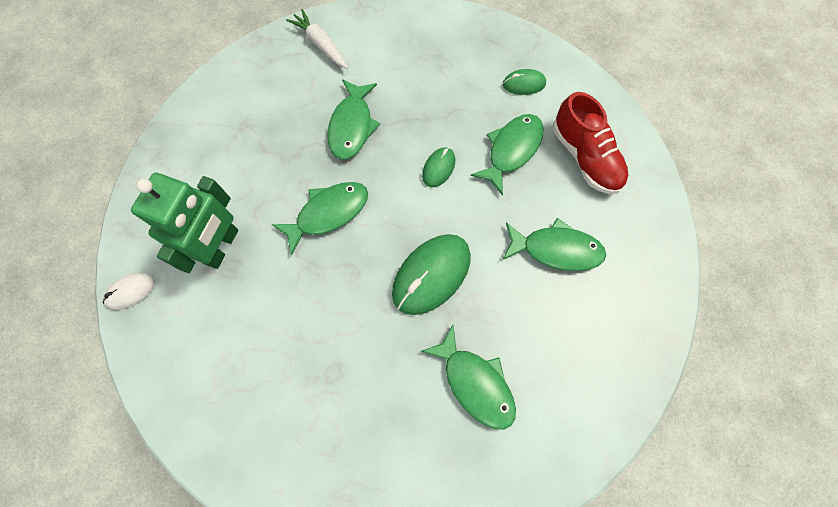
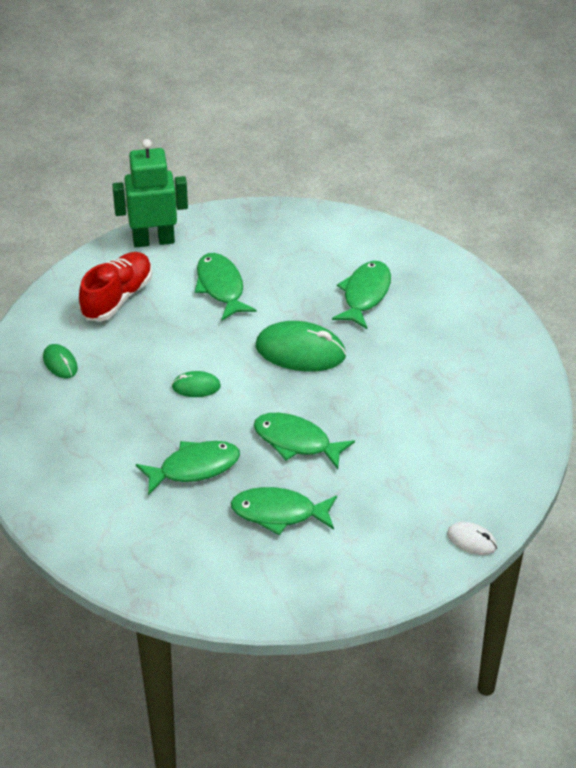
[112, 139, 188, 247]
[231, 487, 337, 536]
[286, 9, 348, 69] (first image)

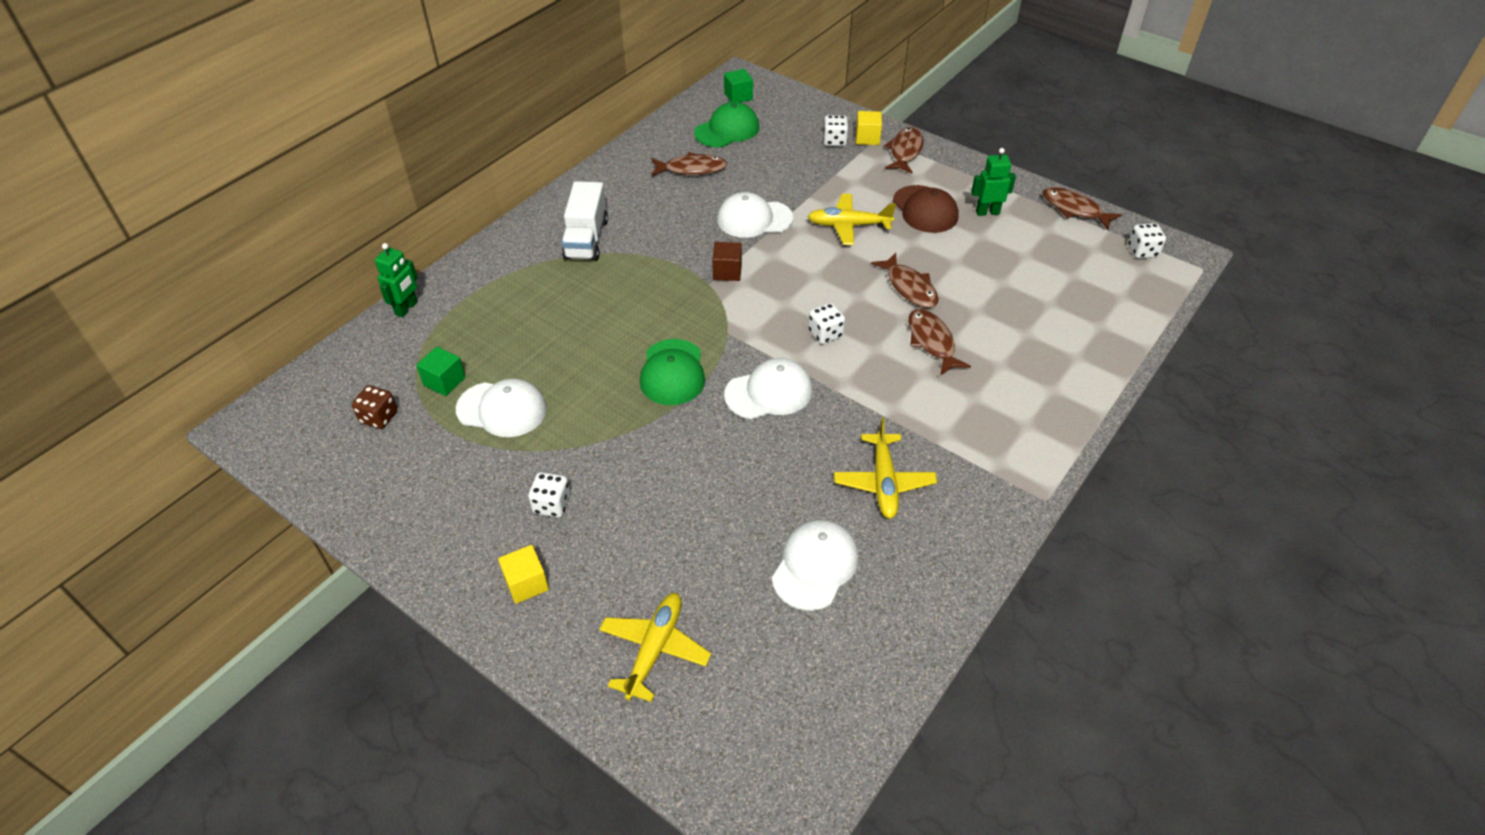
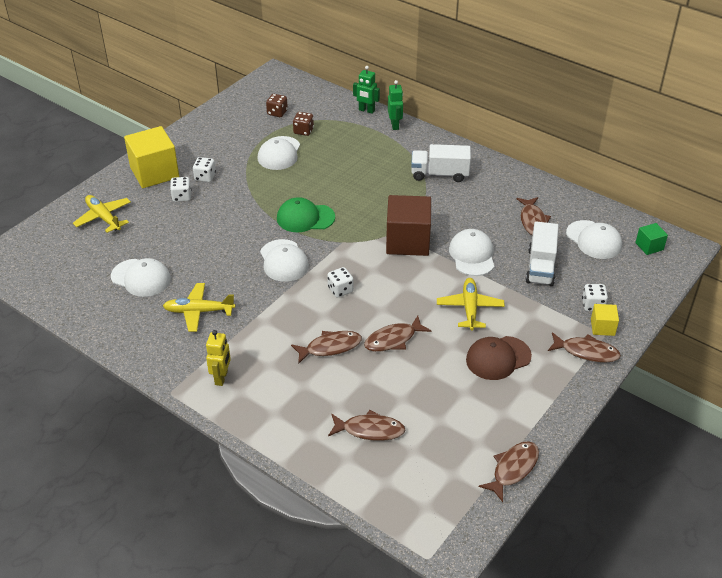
[73, 195, 131, 233]
[124, 126, 179, 188]
[170, 177, 191, 202]
[206, 330, 231, 386]
[293, 112, 314, 136]
[328, 410, 405, 441]
[386, 195, 431, 256]
[388, 80, 403, 130]
[525, 221, 558, 286]
[566, 220, 622, 259]

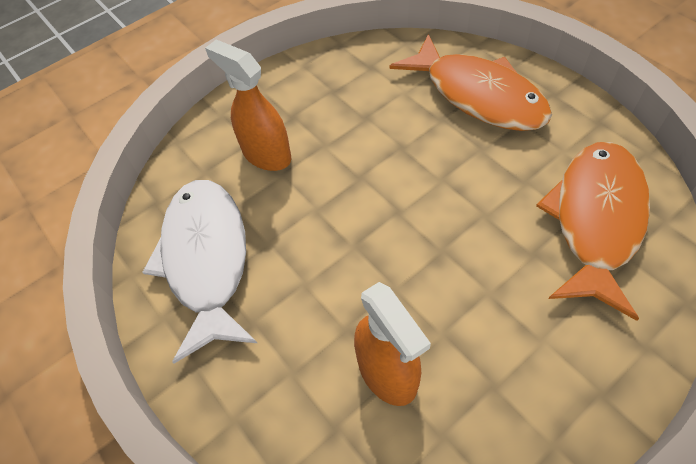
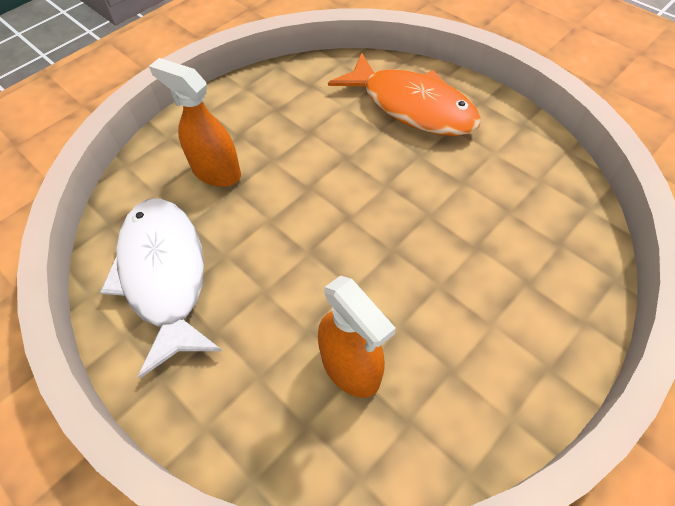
[536, 142, 650, 321] (first image)

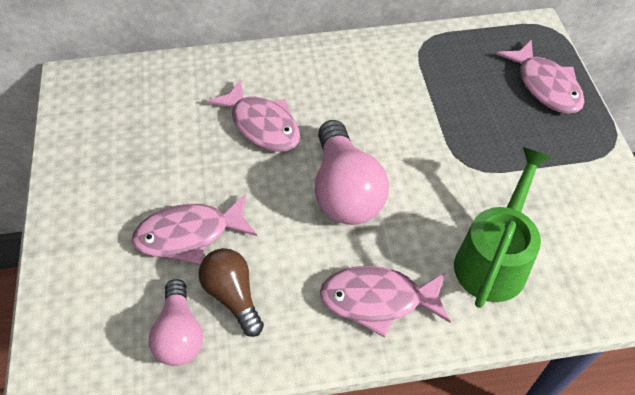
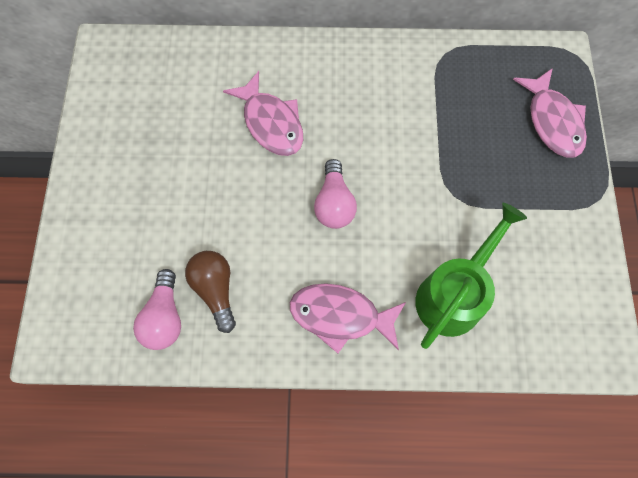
[314, 159, 357, 229]
[132, 194, 257, 264] (first image)

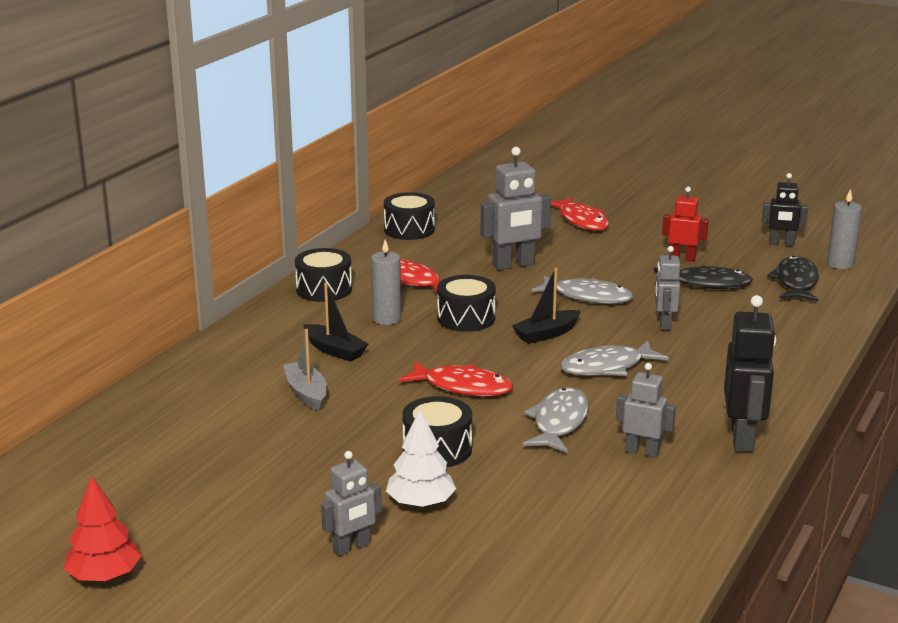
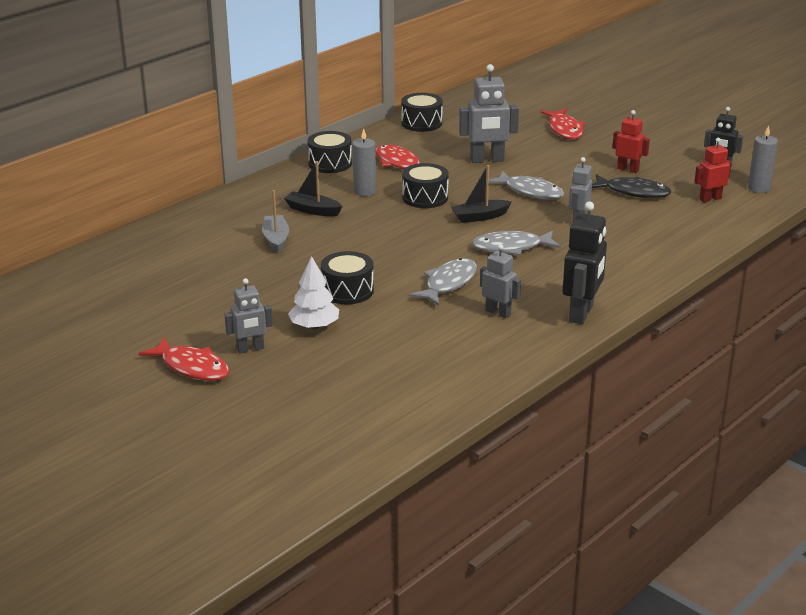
[139, 337, 229, 381]
[284, 161, 343, 216]
[694, 138, 732, 202]
[64, 476, 142, 581] (first image)

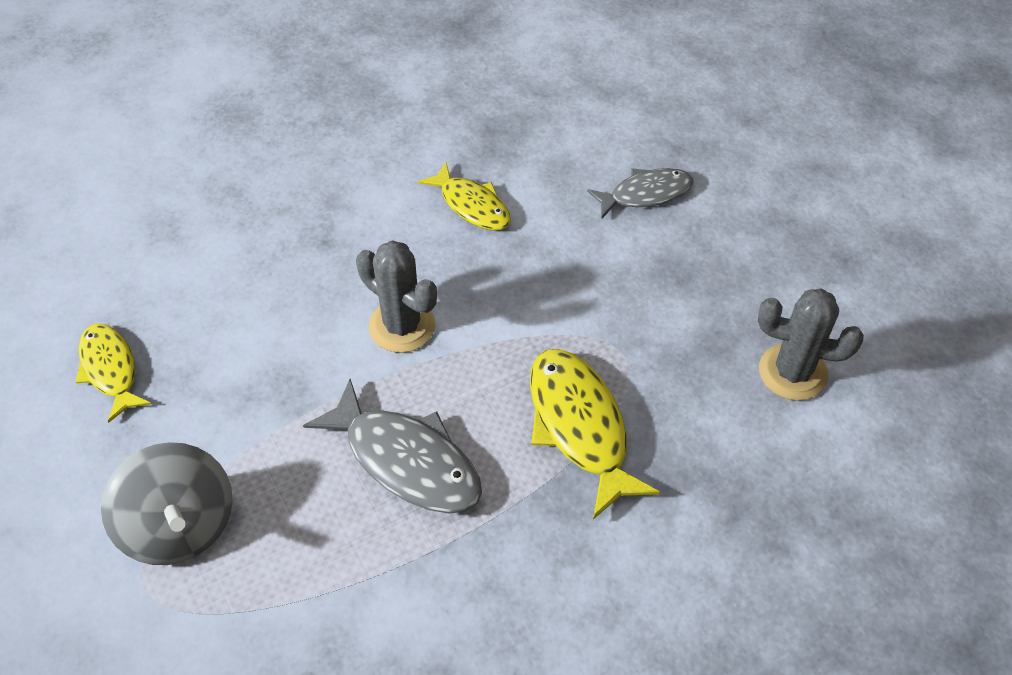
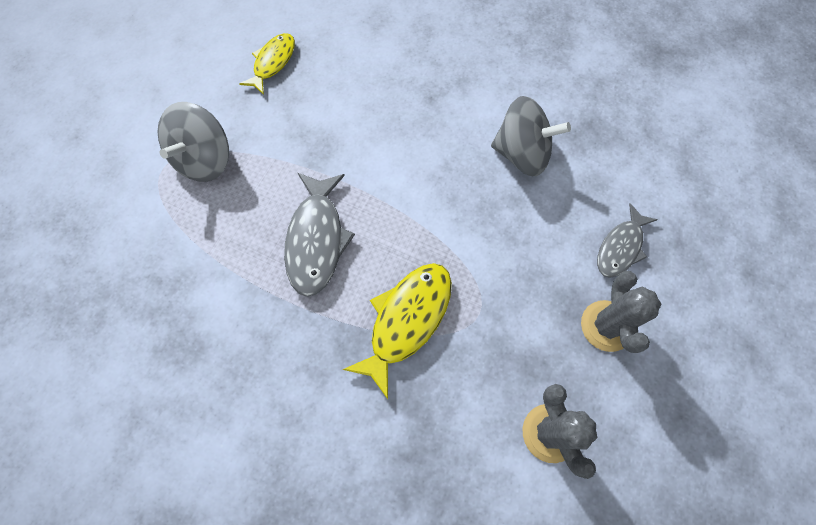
[491, 96, 571, 176]
[581, 271, 661, 353]
[597, 203, 658, 278]

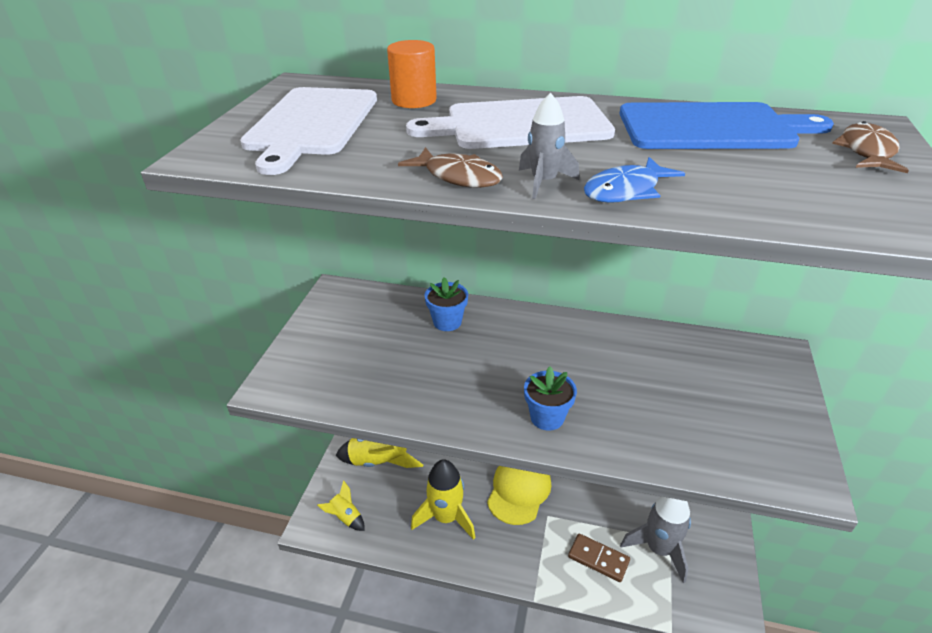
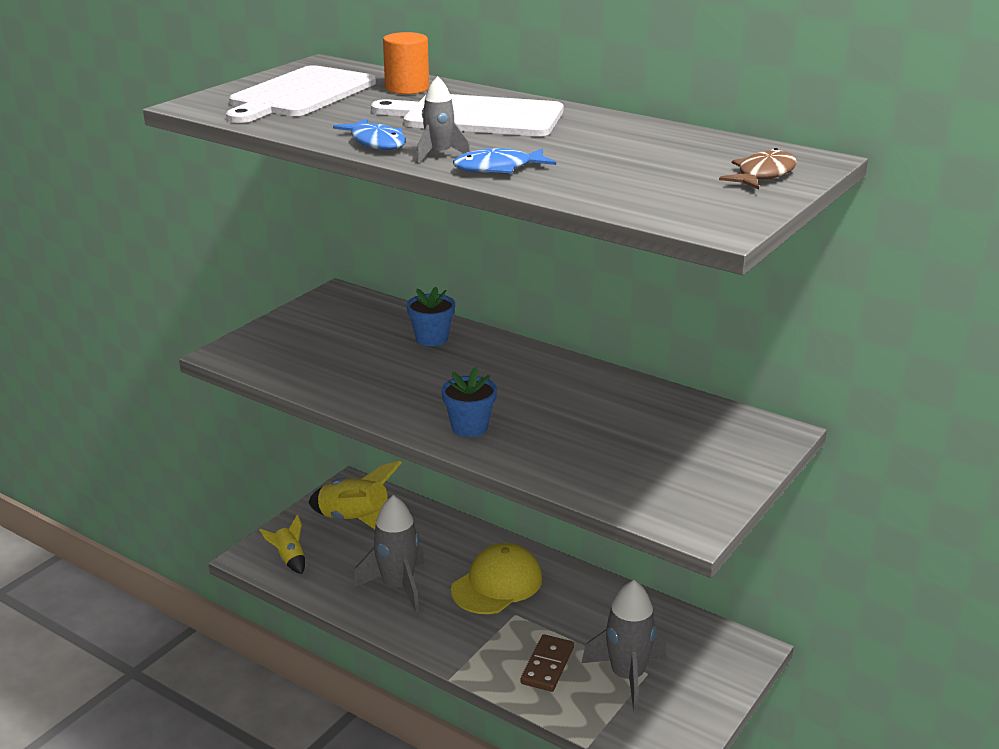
[333, 119, 406, 150]
[353, 495, 424, 613]
[521, 634, 574, 692]
[620, 102, 834, 149] (first image)

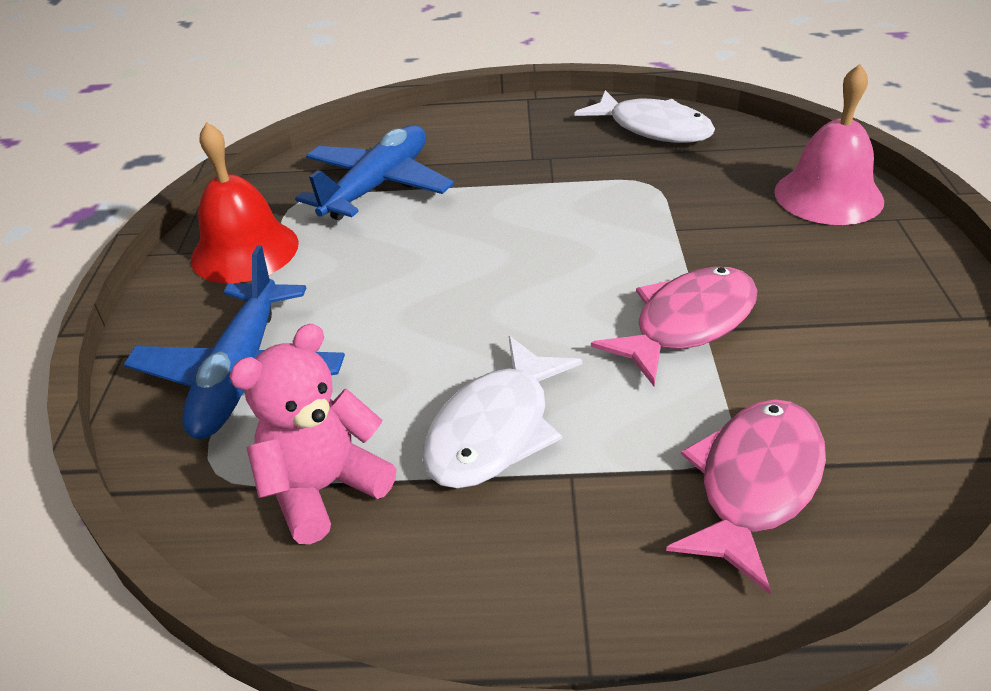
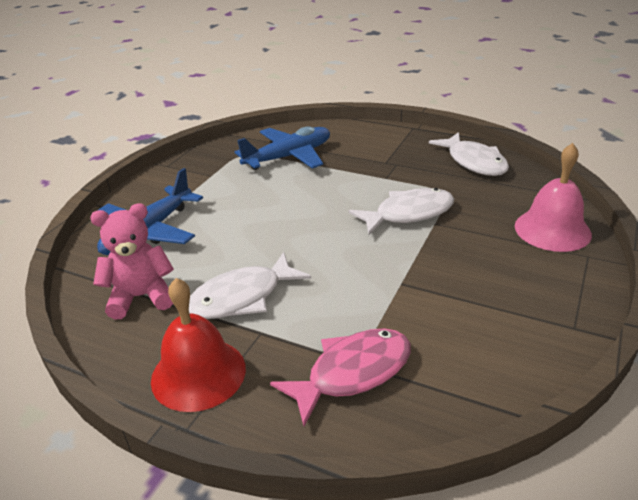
[151, 278, 246, 412]
[349, 188, 454, 235]
[591, 267, 758, 386] (first image)

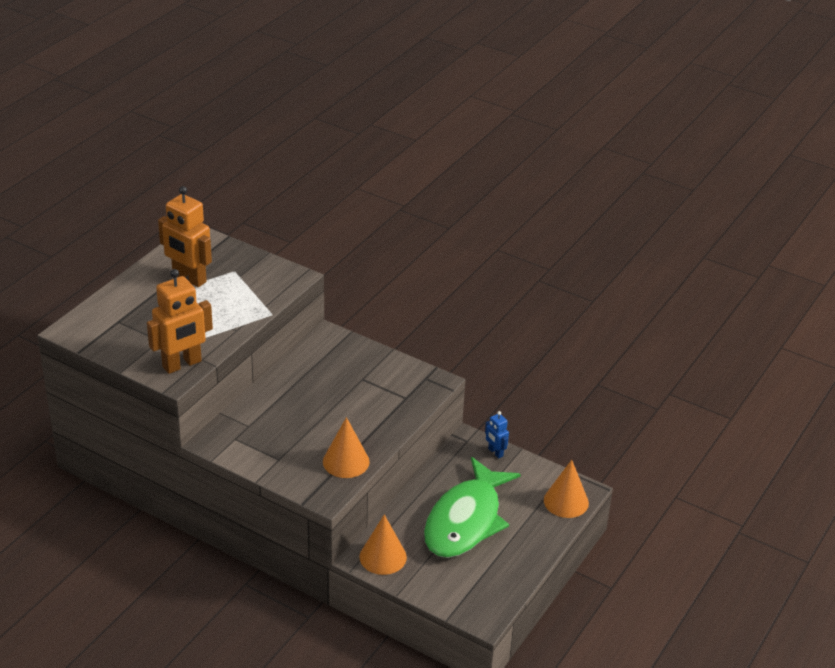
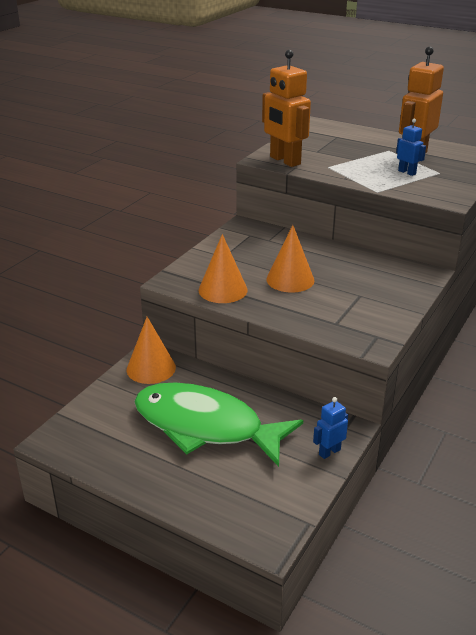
[266, 225, 314, 292]
[396, 119, 426, 176]

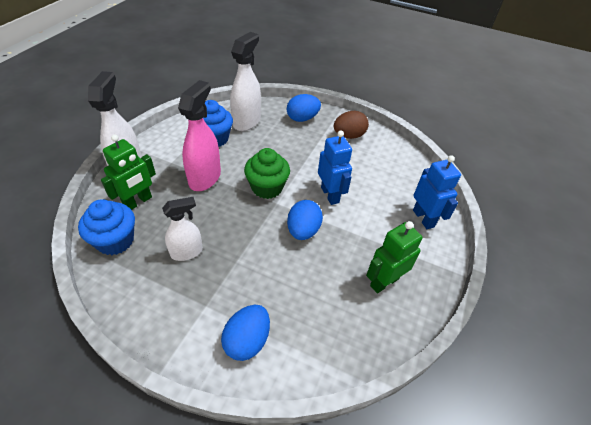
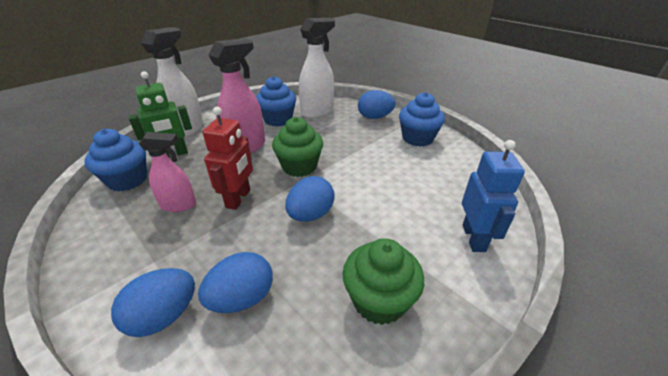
[138, 132, 196, 212]
[198, 252, 273, 313]
[203, 107, 253, 210]
[343, 238, 424, 325]
[399, 92, 445, 147]
[318, 130, 352, 205] (first image)

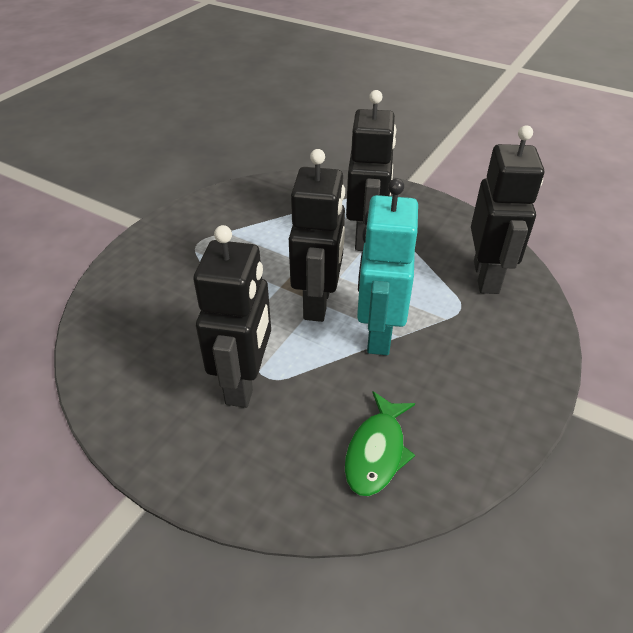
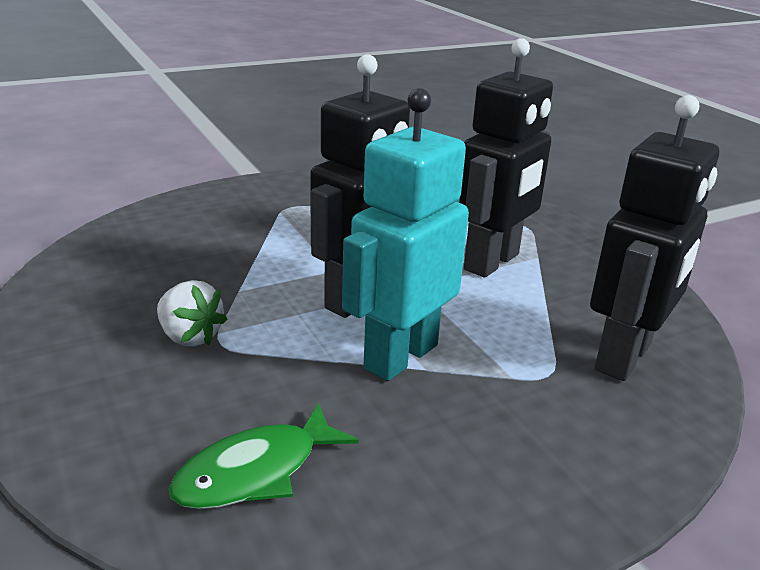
[157, 280, 228, 347]

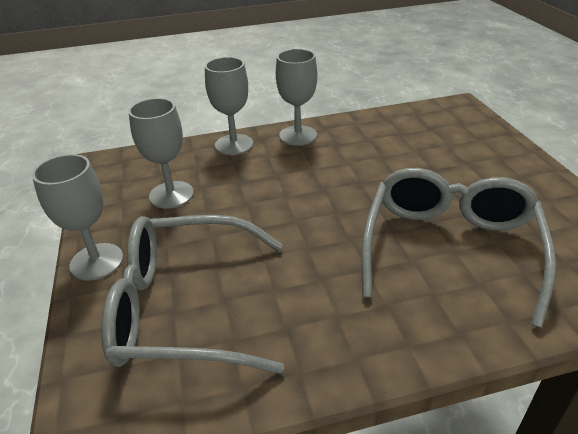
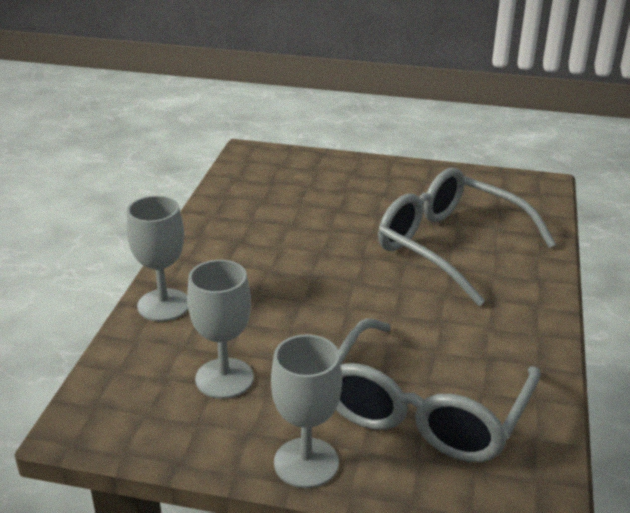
[276, 49, 317, 146] (first image)

